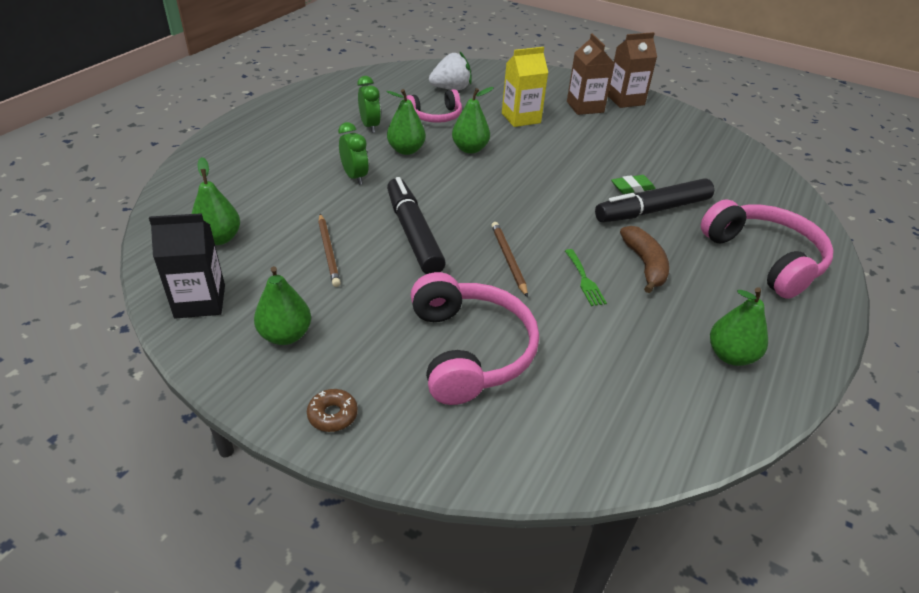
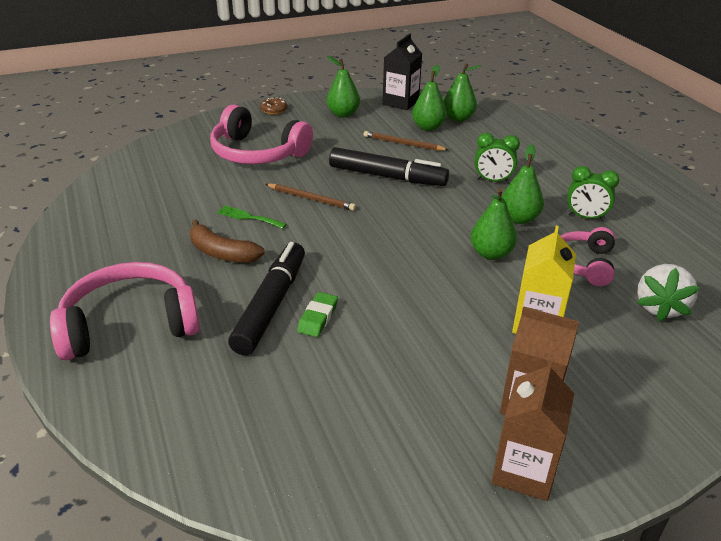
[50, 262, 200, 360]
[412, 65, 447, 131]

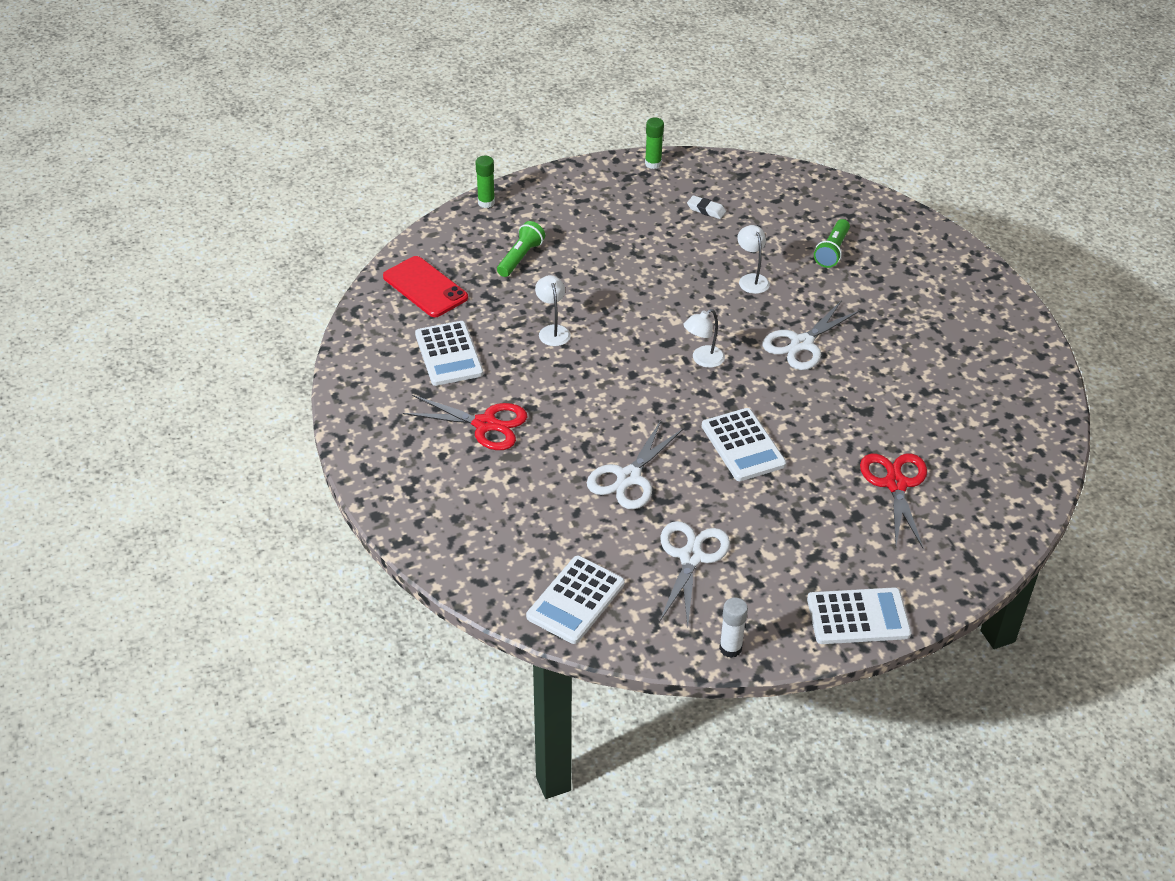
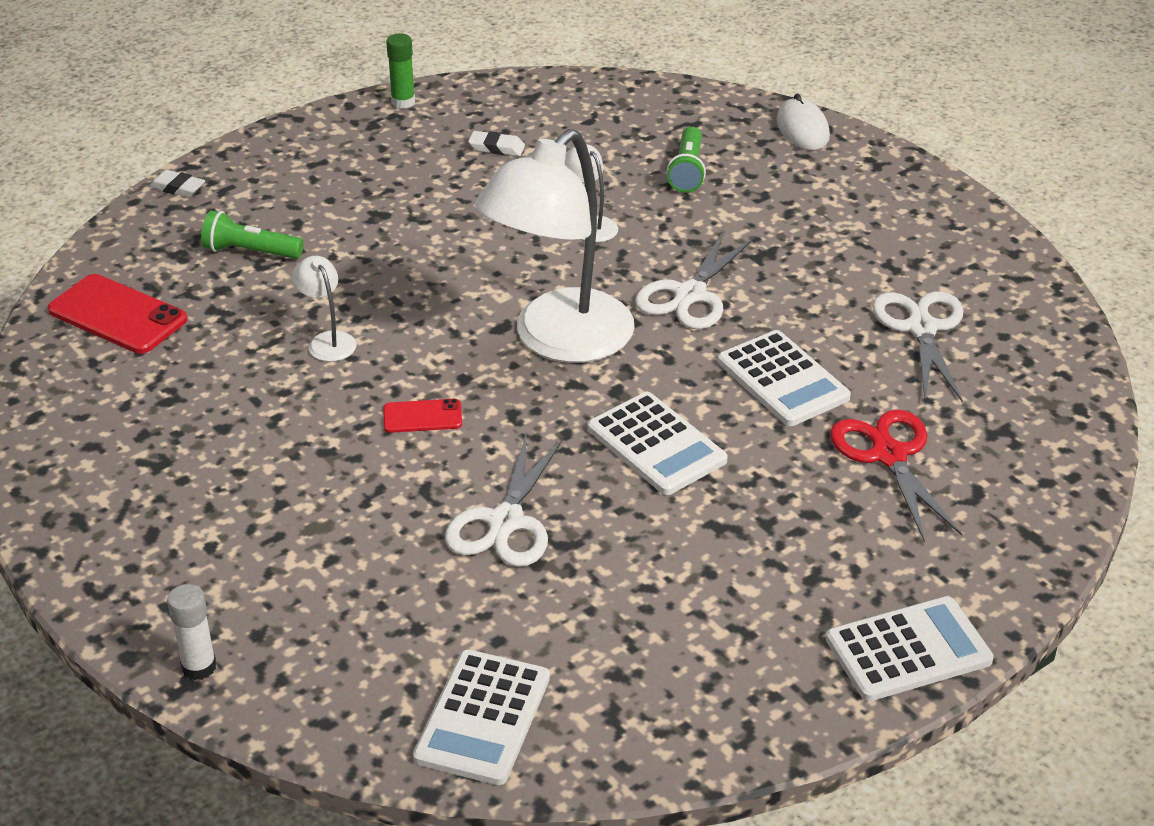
[149, 170, 205, 197]
[167, 584, 217, 680]
[201, 211, 304, 259]
[383, 399, 462, 433]
[475, 129, 635, 363]
[717, 330, 851, 426]
[777, 94, 830, 150]
[872, 291, 963, 403]
[403, 395, 527, 450] (first image)

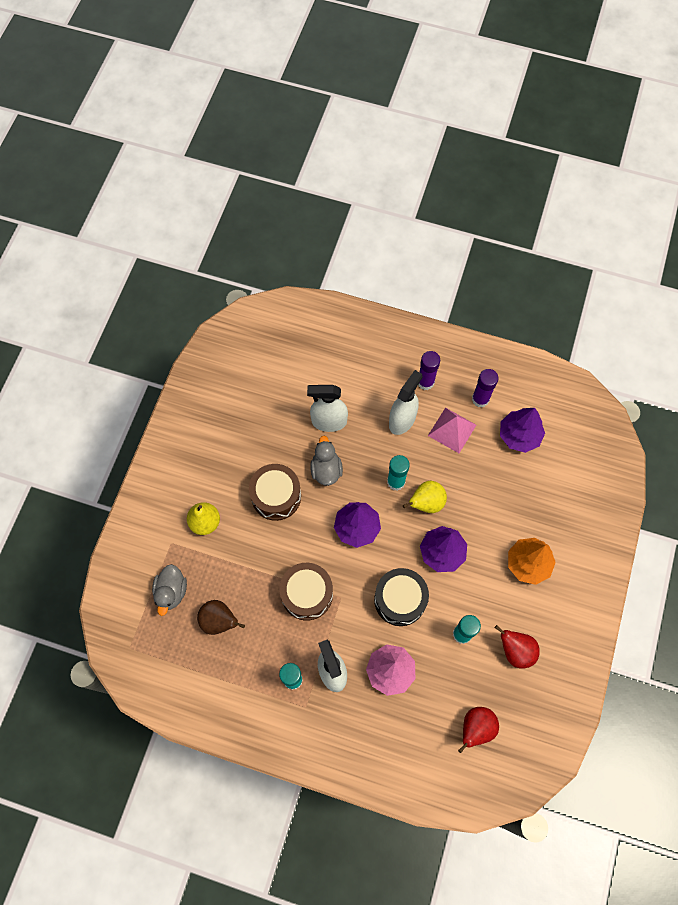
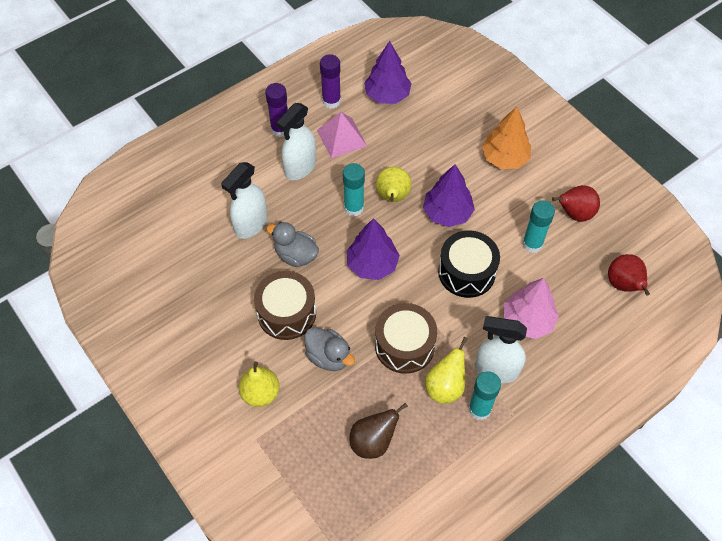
[277, 103, 316, 180]
[304, 327, 355, 371]
[425, 337, 468, 404]

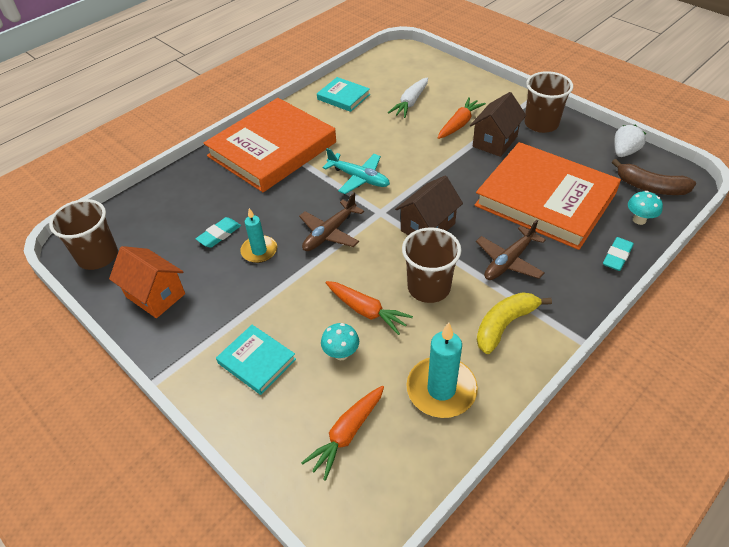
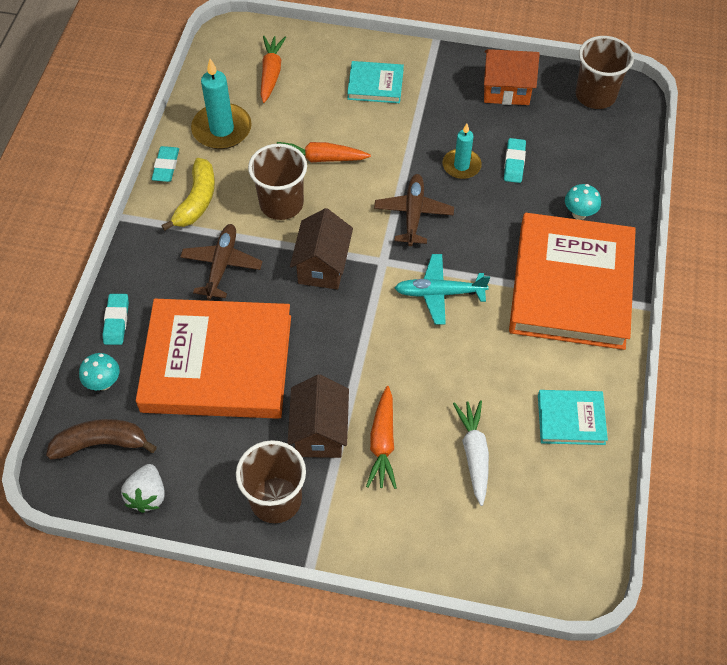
[152, 146, 179, 182]
[565, 184, 601, 220]

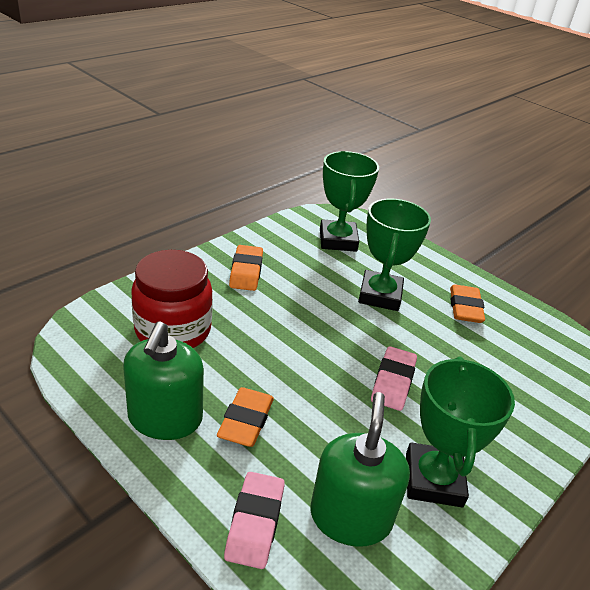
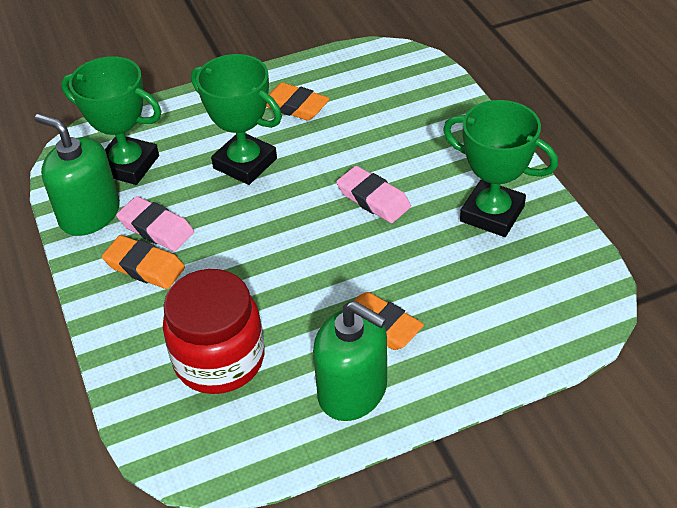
[35, 114, 120, 236]
[116, 196, 194, 251]

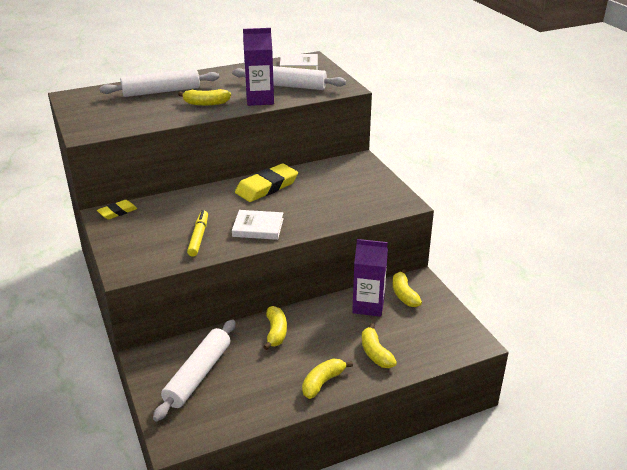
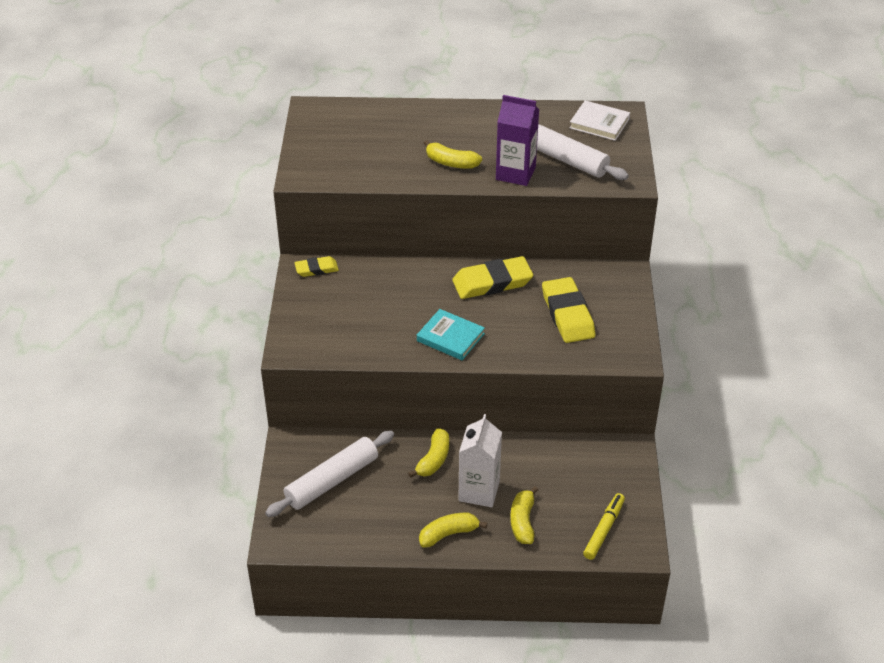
[417, 309, 485, 360]
[459, 414, 502, 507]
[542, 277, 595, 343]
[583, 493, 625, 560]
[99, 69, 219, 97] (first image)
[352, 239, 388, 317] (first image)
[393, 269, 422, 307] (first image)

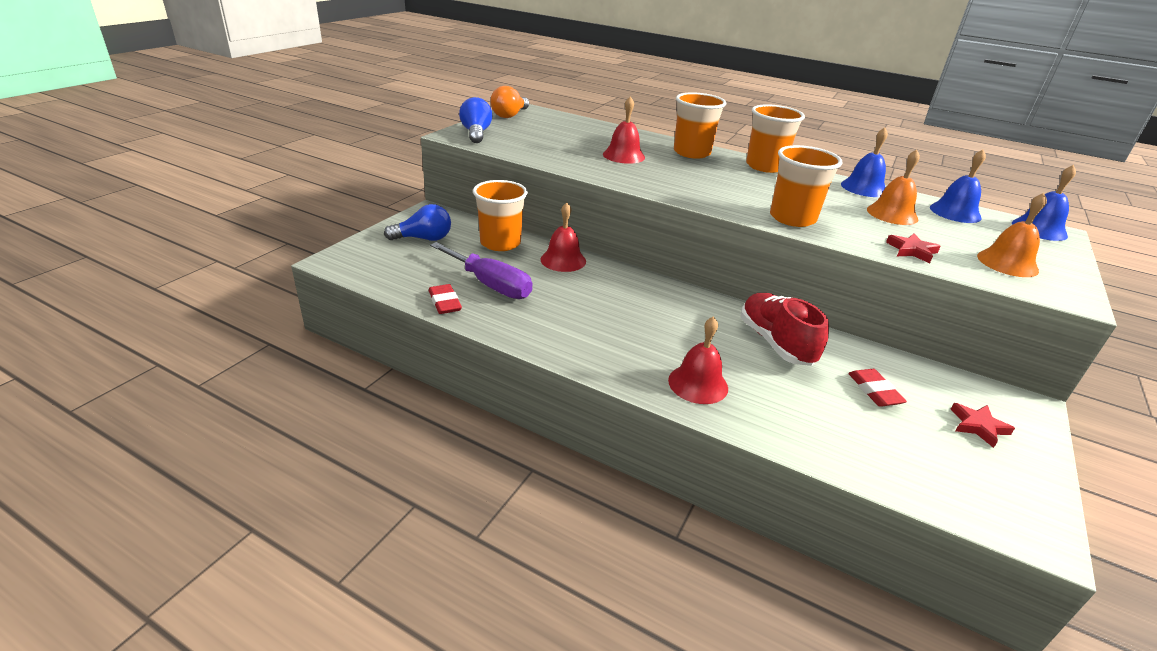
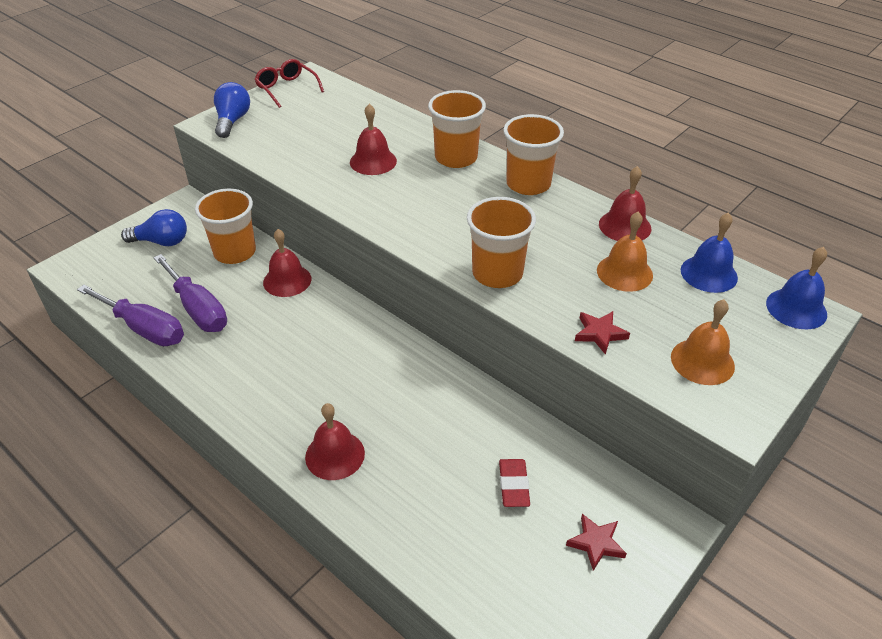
[77, 285, 184, 346]
[254, 59, 324, 108]
[599, 166, 651, 241]
[740, 293, 829, 366] (first image)

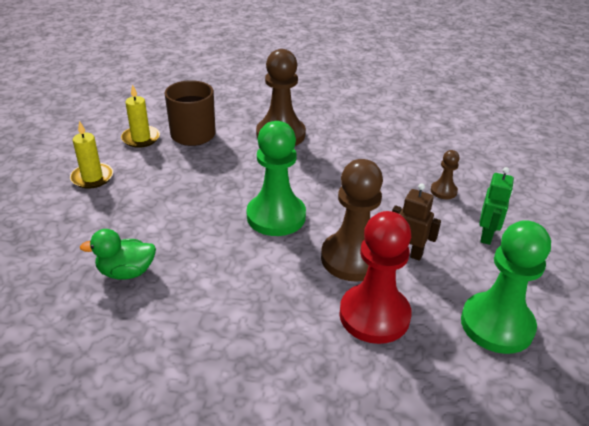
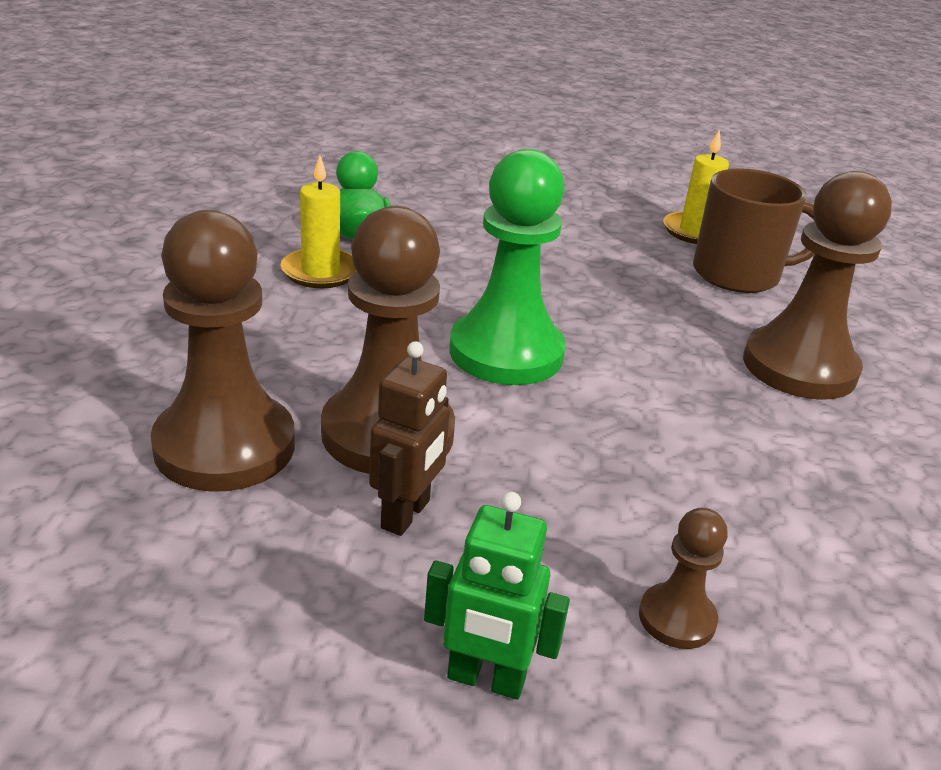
[151, 210, 295, 492]
[280, 155, 356, 288]
[461, 220, 551, 354] (first image)

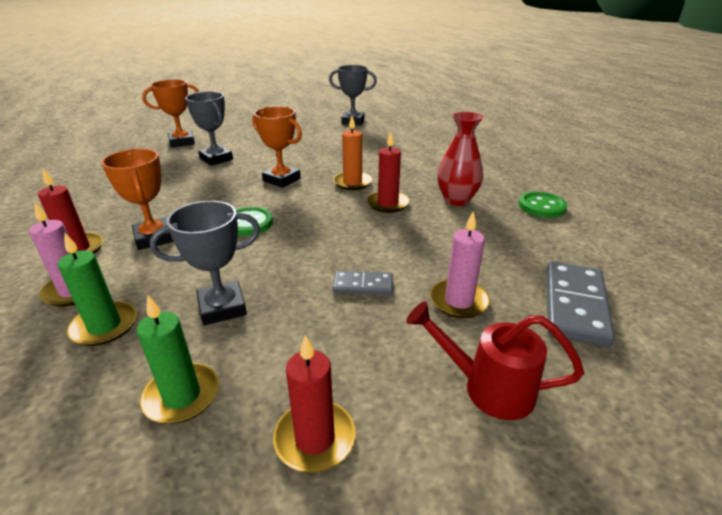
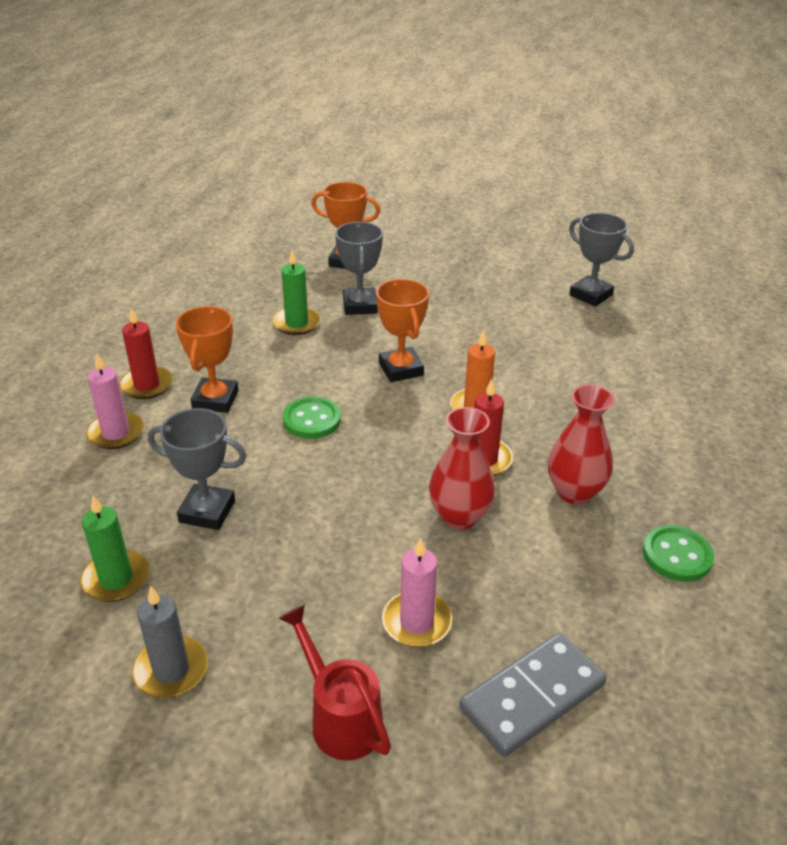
[132, 585, 208, 698]
[273, 250, 320, 335]
[429, 407, 496, 530]
[333, 271, 393, 295] (first image)

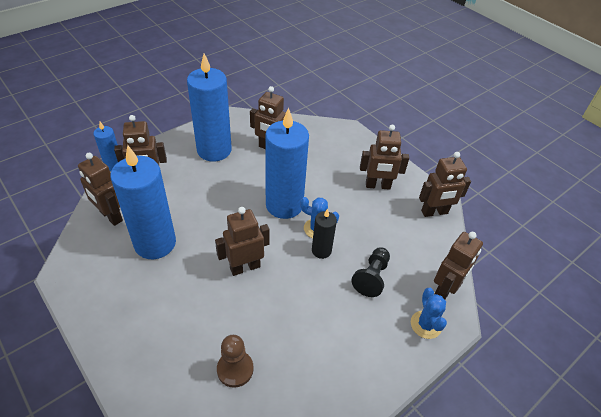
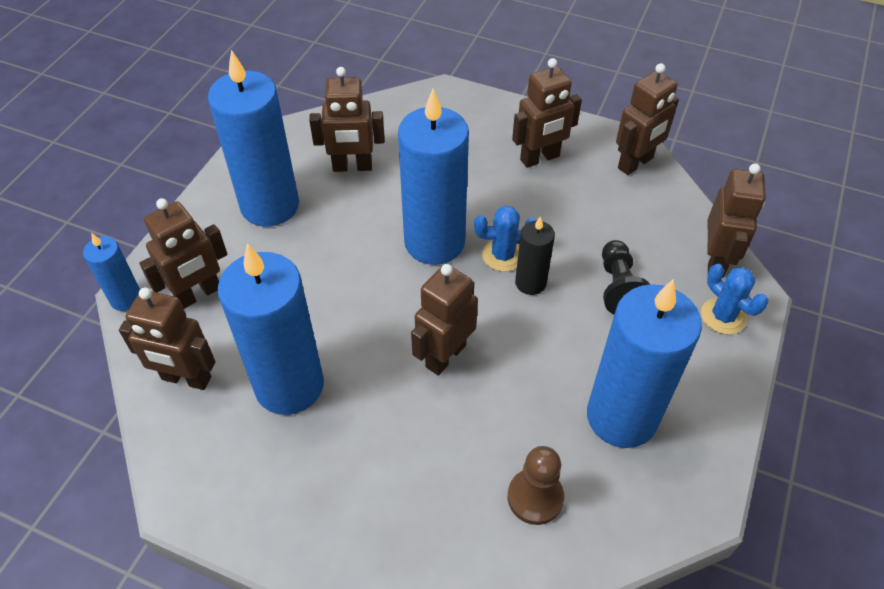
[587, 279, 702, 448]

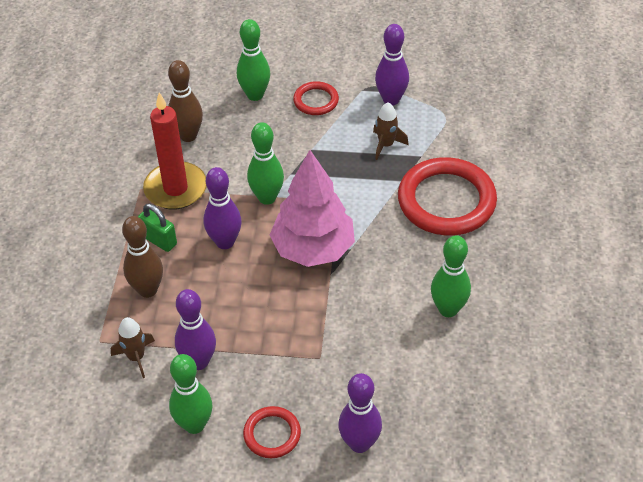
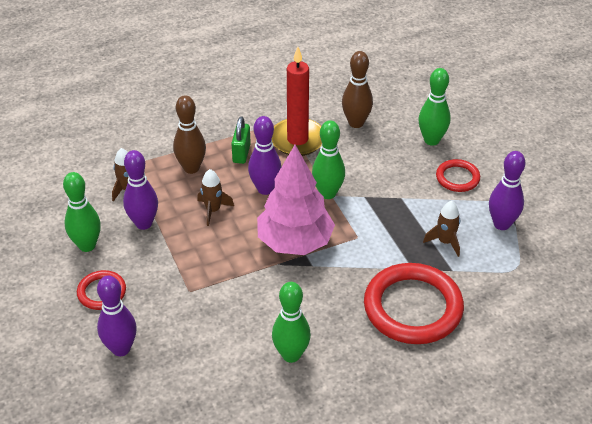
[197, 169, 234, 226]

